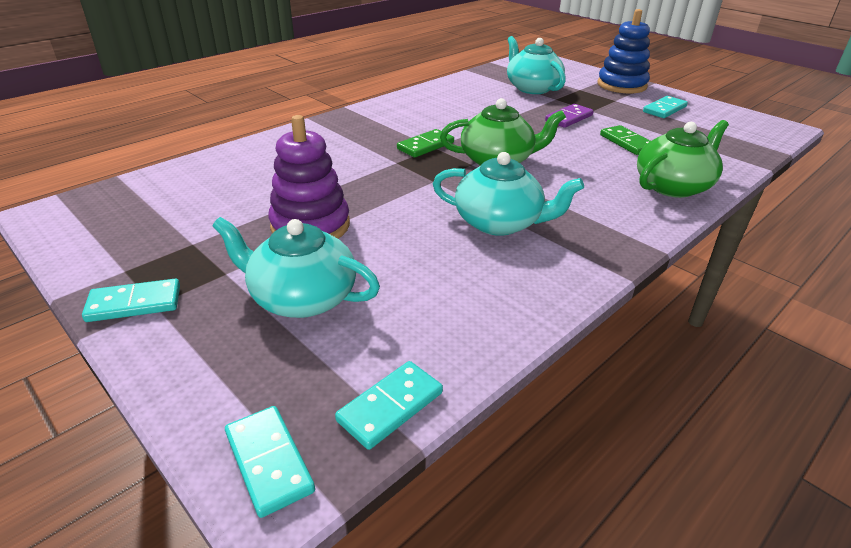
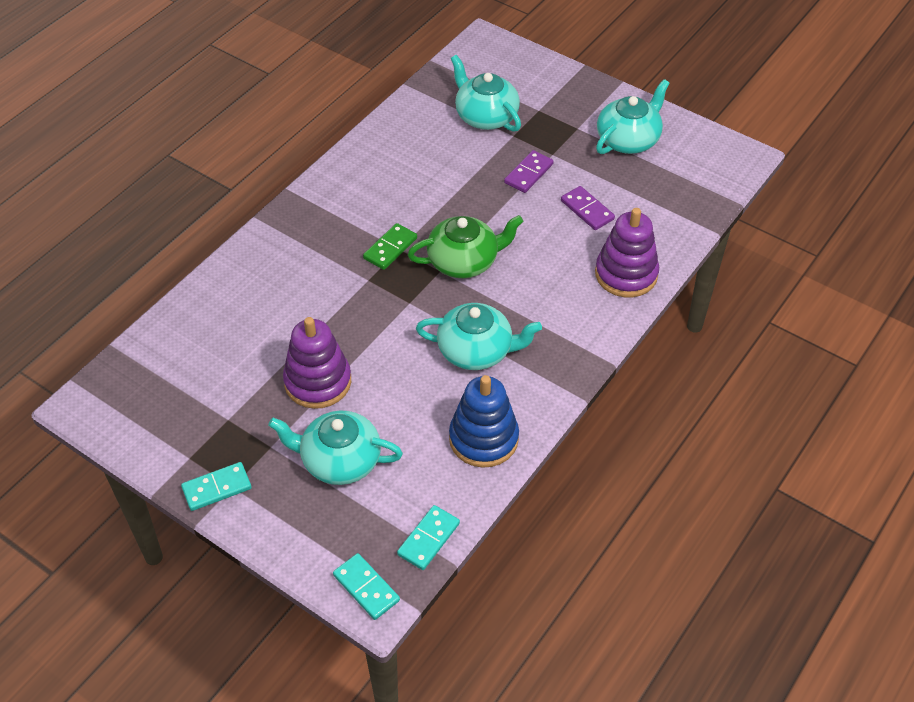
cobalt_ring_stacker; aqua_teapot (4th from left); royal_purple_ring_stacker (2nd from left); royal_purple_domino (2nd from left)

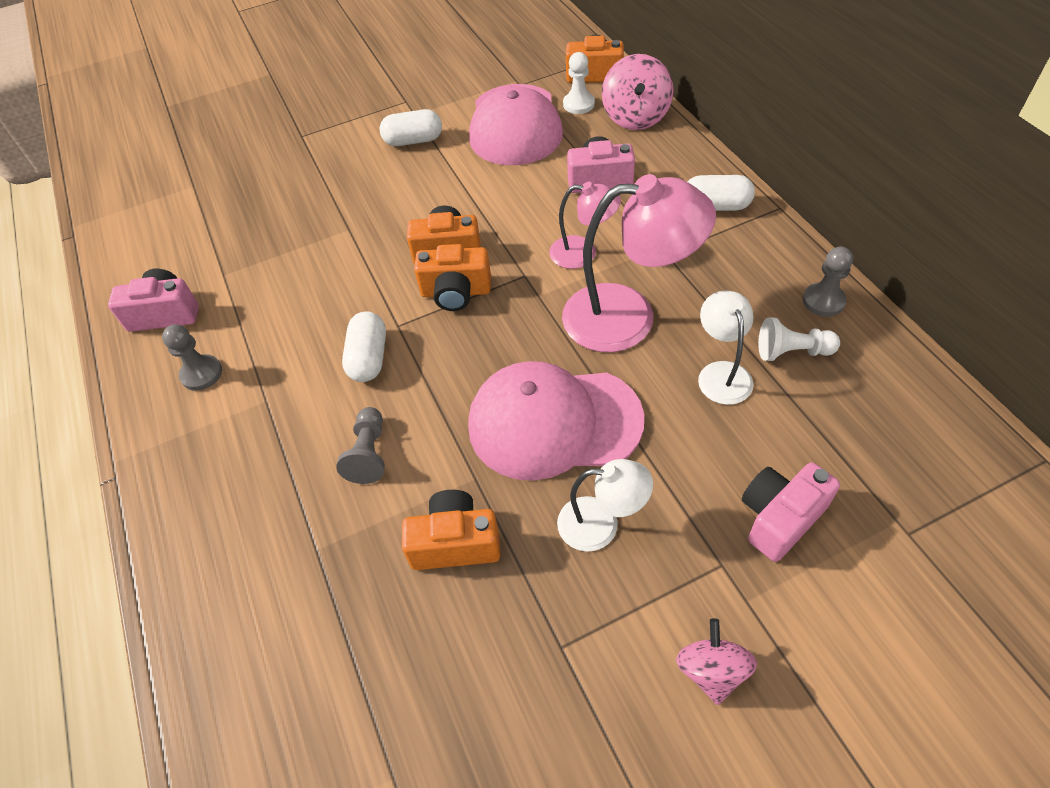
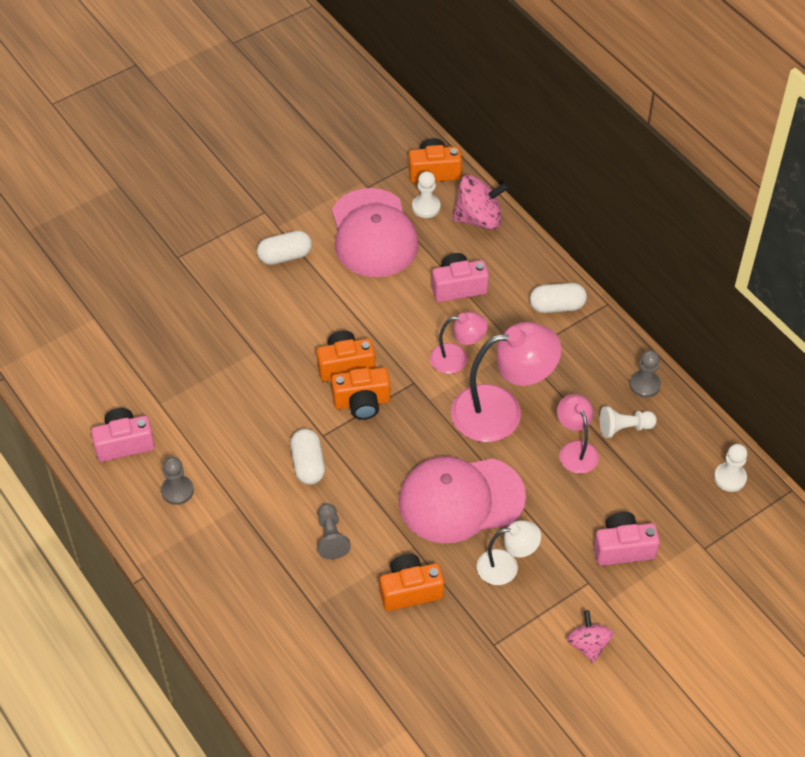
rosy_spinning_top (1st from left); rosy_lamp (3rd from left); rosy_photo_camera (3rd from left); white_chess_pawn (3rd from left)

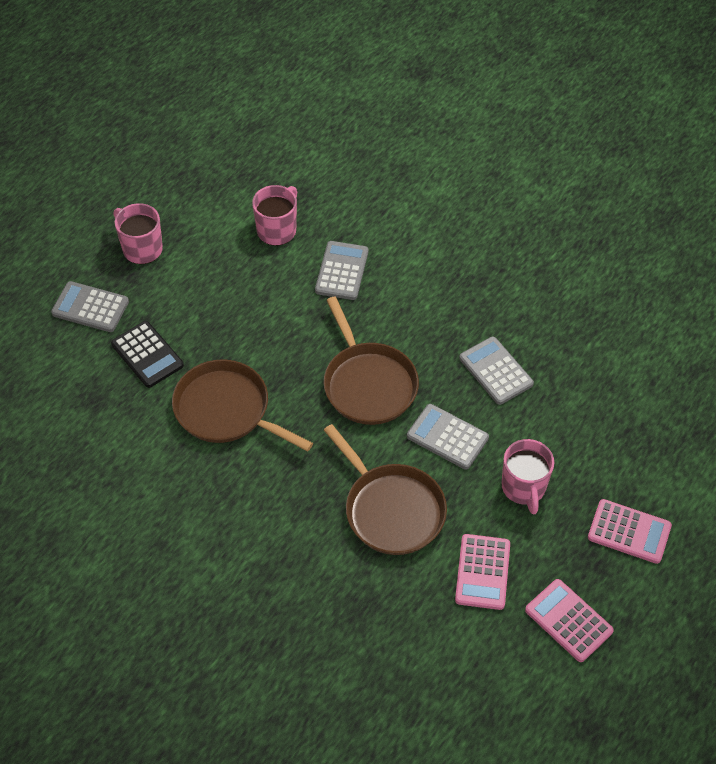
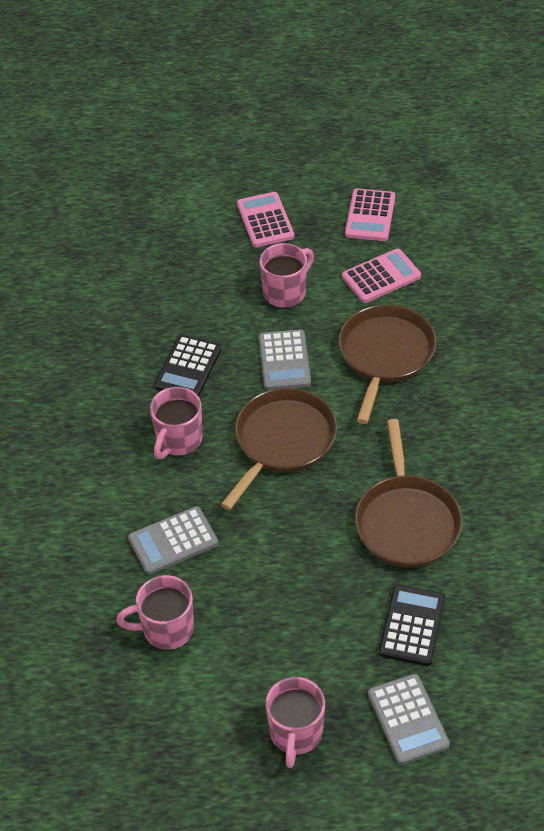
black_calculator (1st from left); rosy_coffee_mug (2nd from left)

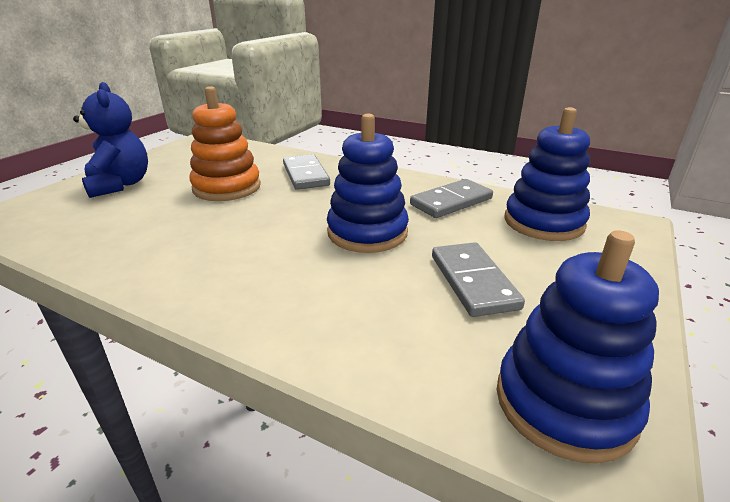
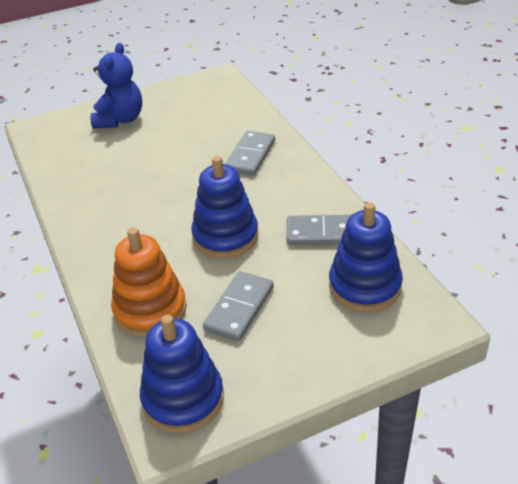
orange-coloured_ring_stacker

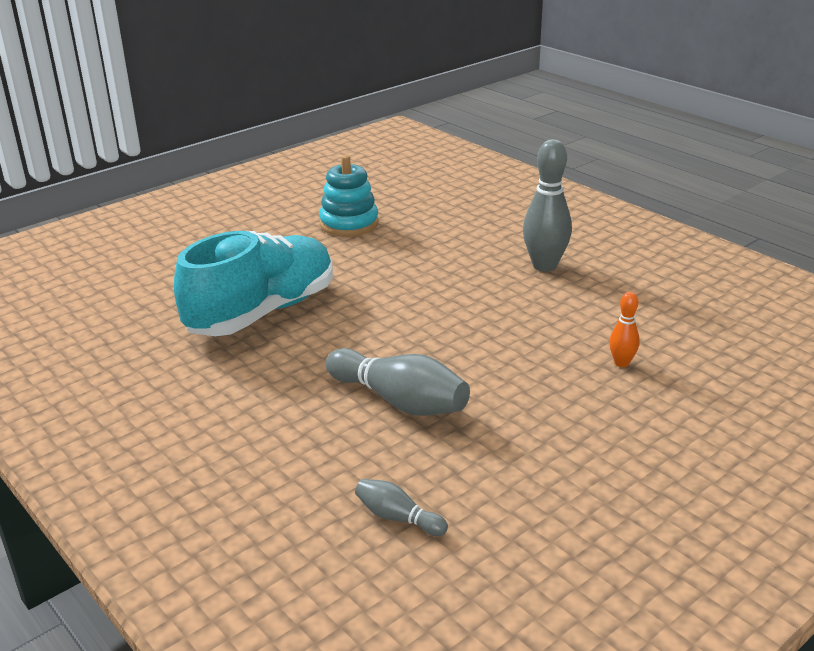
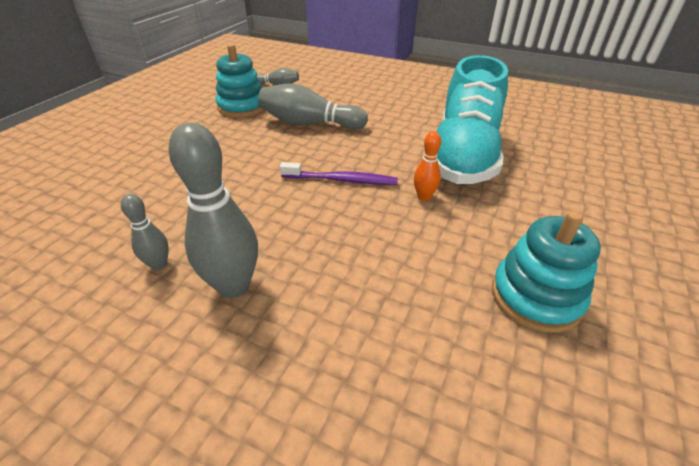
orange-coloured_skittle; aqua_ring_stacker (1st from left); royal_purple_dental_brush; gray_skittle (1st from left)

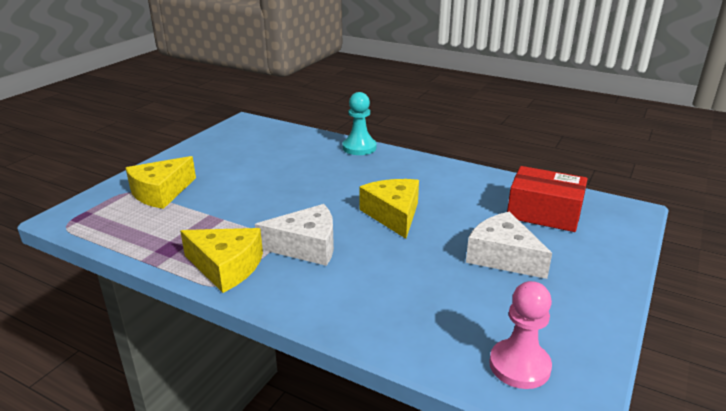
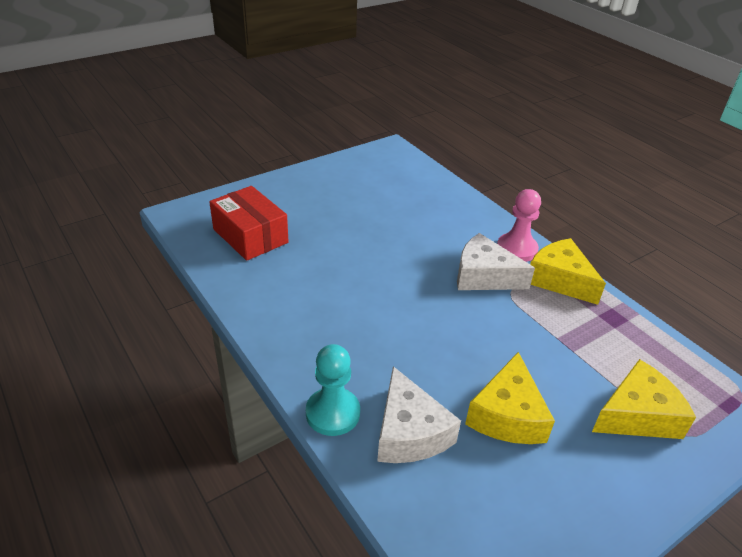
golden_cheese (1st from left); white_cheese (1st from left); rosy_chess_pawn

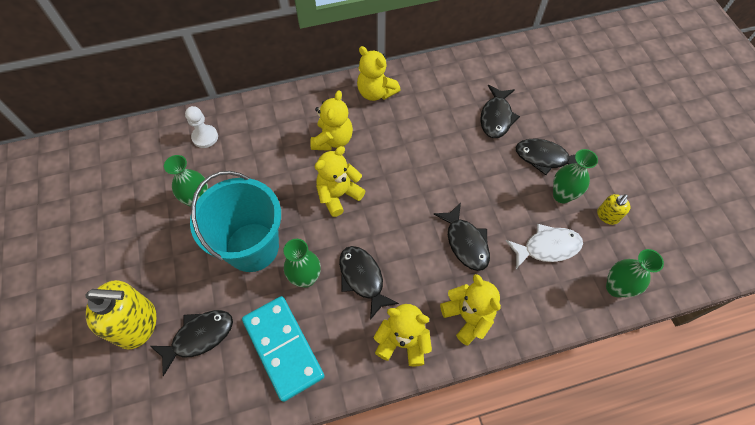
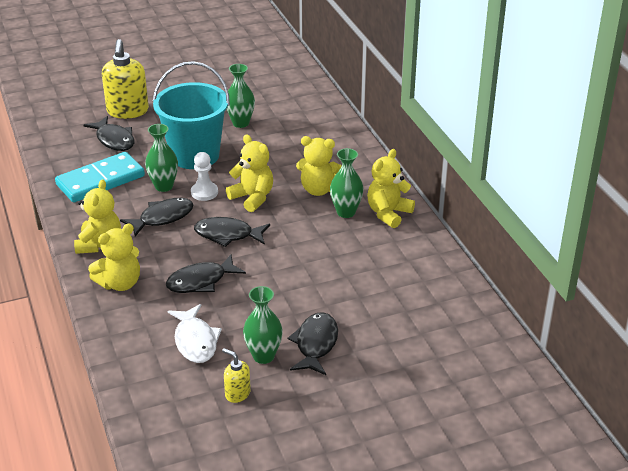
black_fish_figure (4th from left); white_chess_pawn; leaf-green_flower_vase (4th from left)

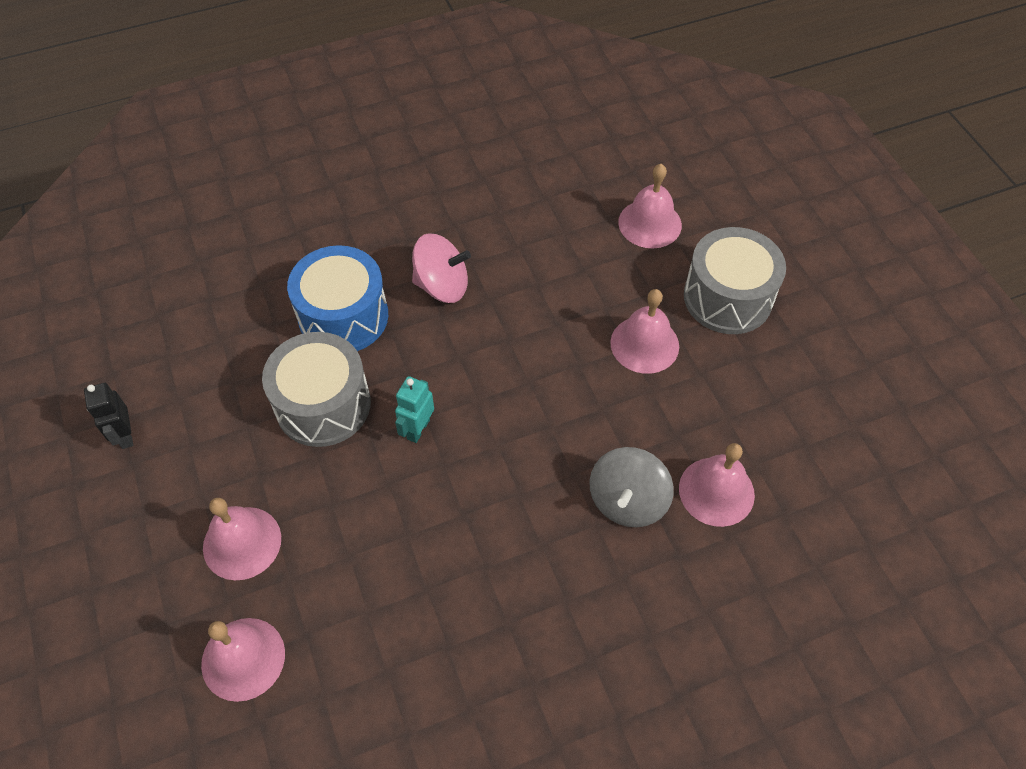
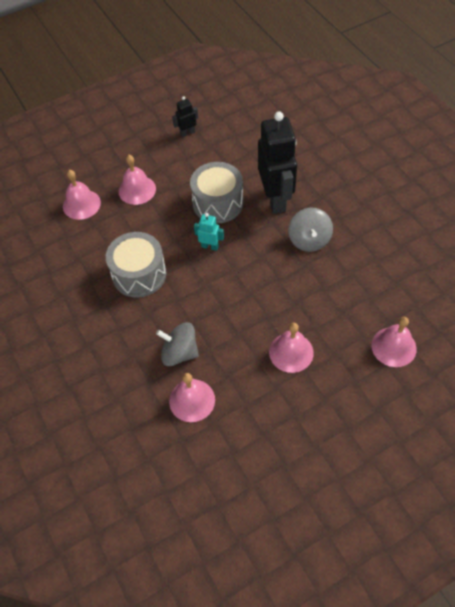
gray_snare_drum (1st from left); gray_spinning_top (2nd from left); black_robot (2nd from left)

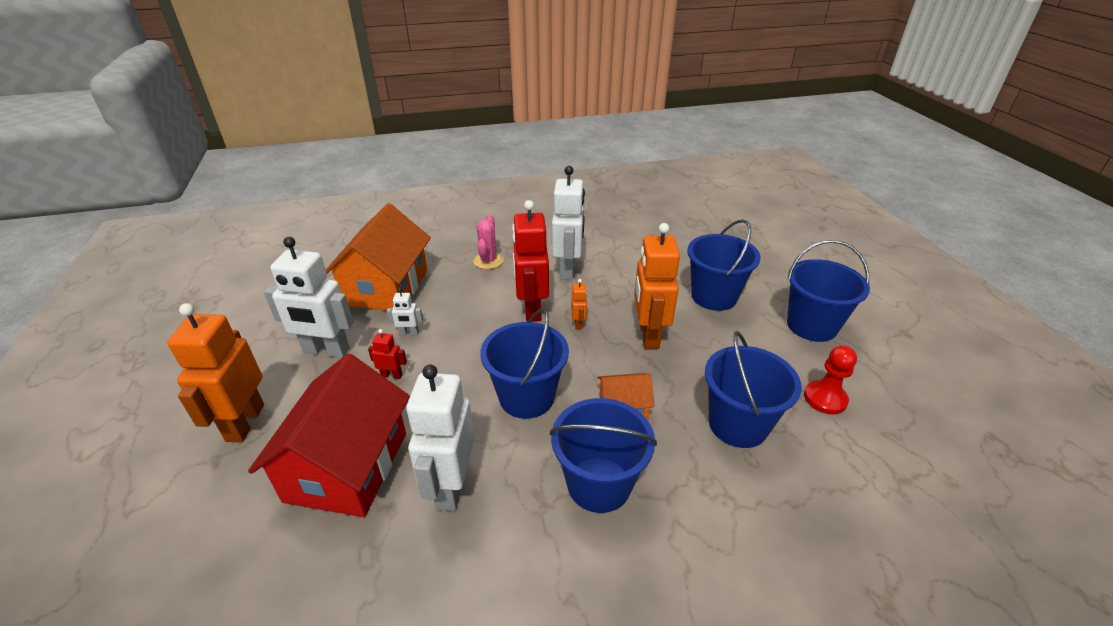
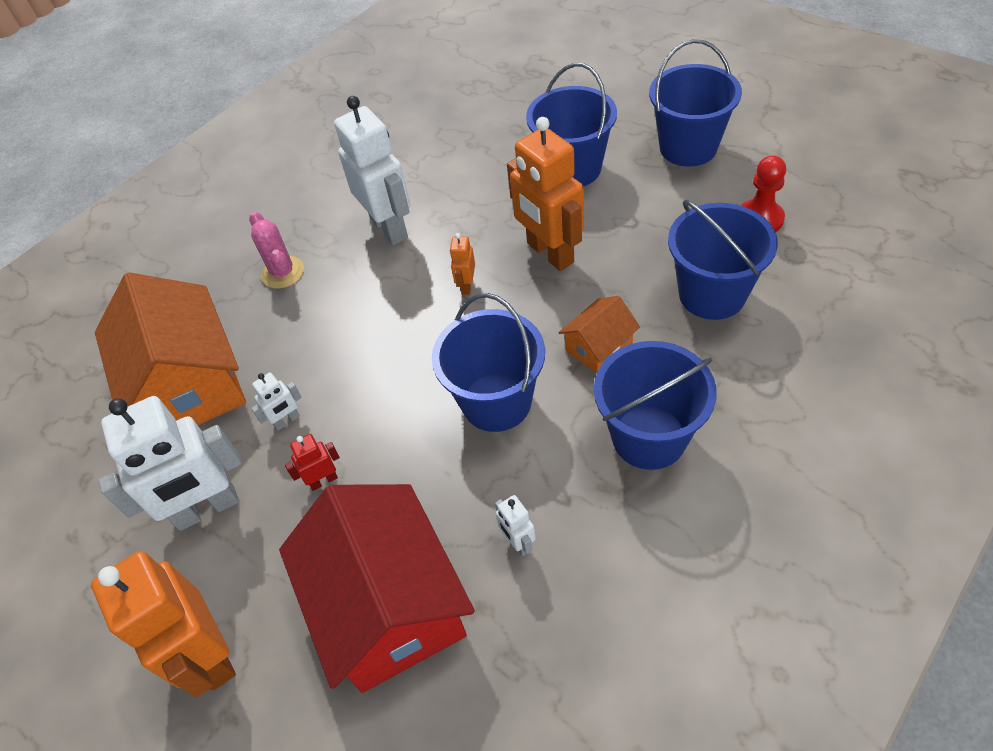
scarlet_robot (2nd from left in the first image); orange-coloured_robot (2nd from left); white_robot (4th from left)

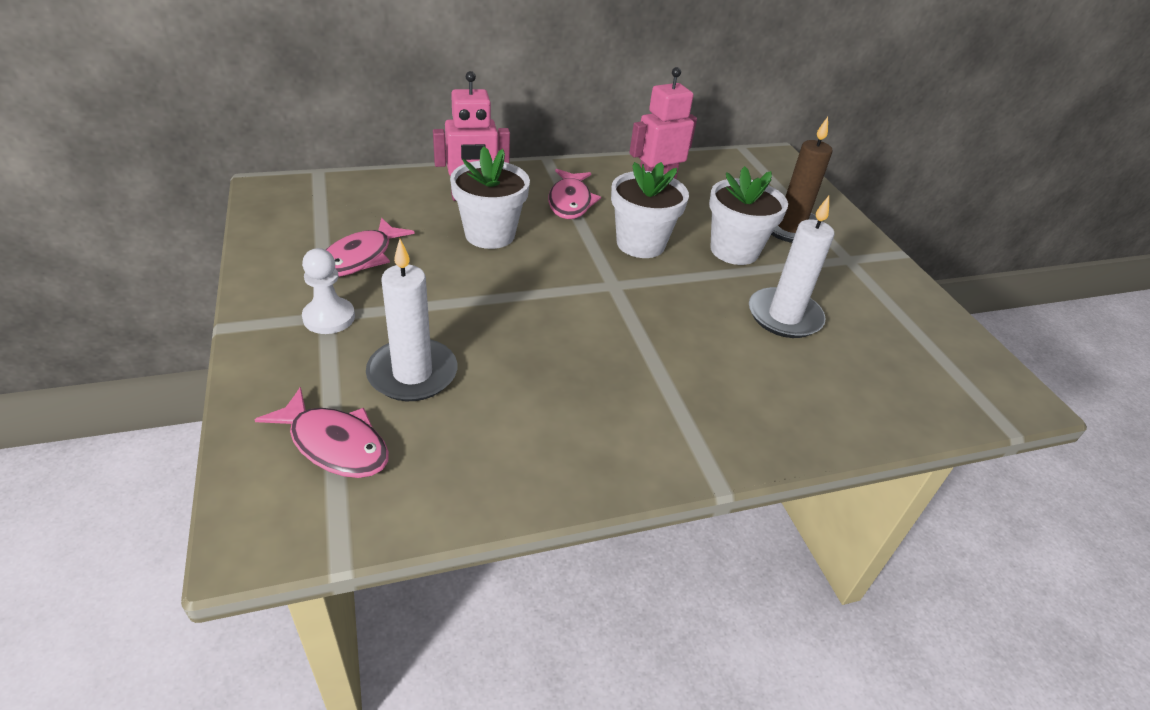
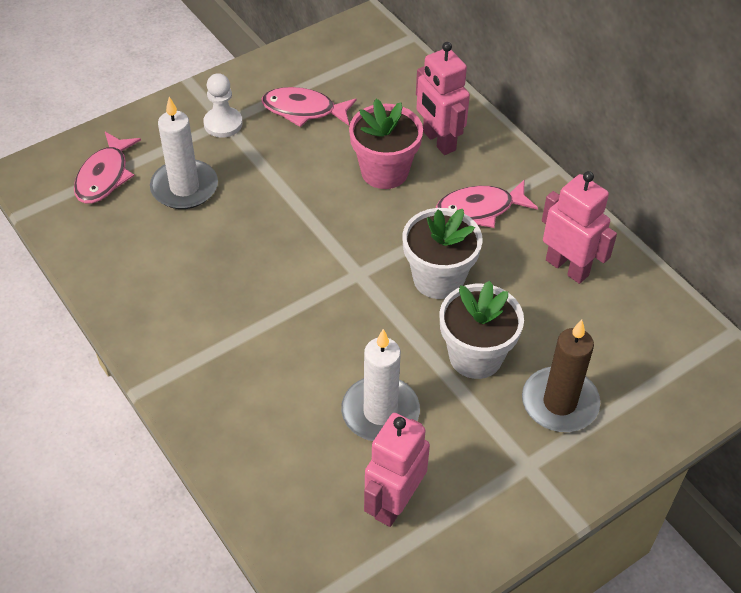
rosy_plant_pot; rosy_robot (1st from left)

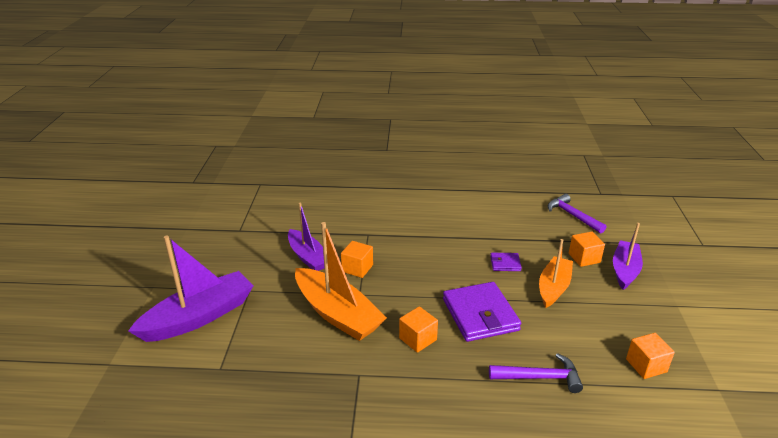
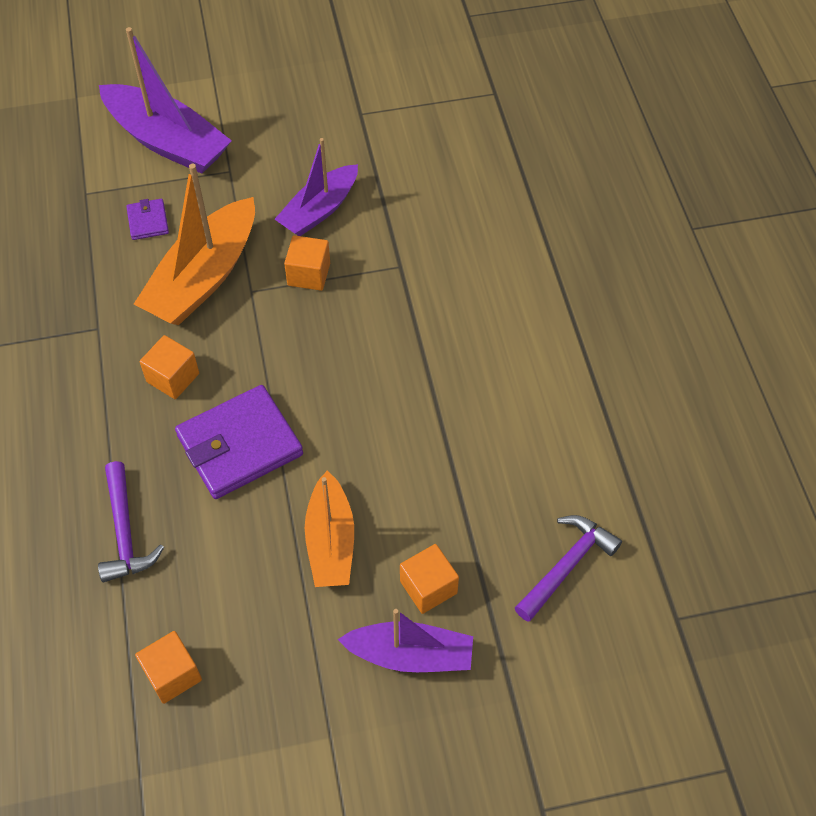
orange-coloured_boat (2nd from left); royal_purple_wallet (1st from left)

